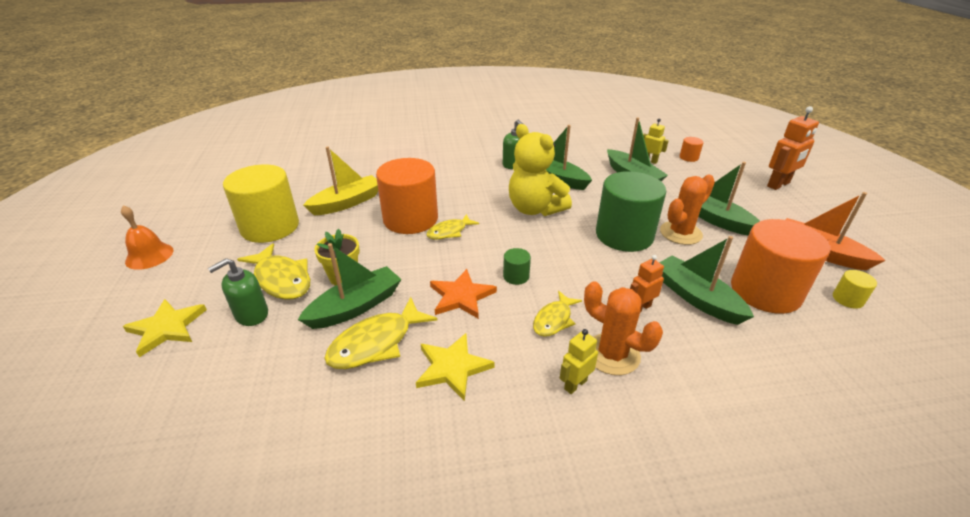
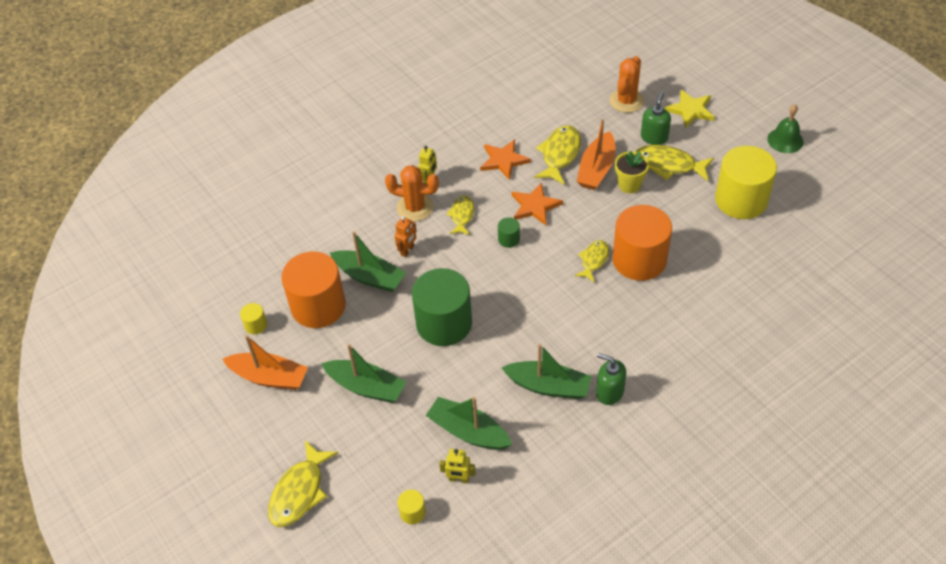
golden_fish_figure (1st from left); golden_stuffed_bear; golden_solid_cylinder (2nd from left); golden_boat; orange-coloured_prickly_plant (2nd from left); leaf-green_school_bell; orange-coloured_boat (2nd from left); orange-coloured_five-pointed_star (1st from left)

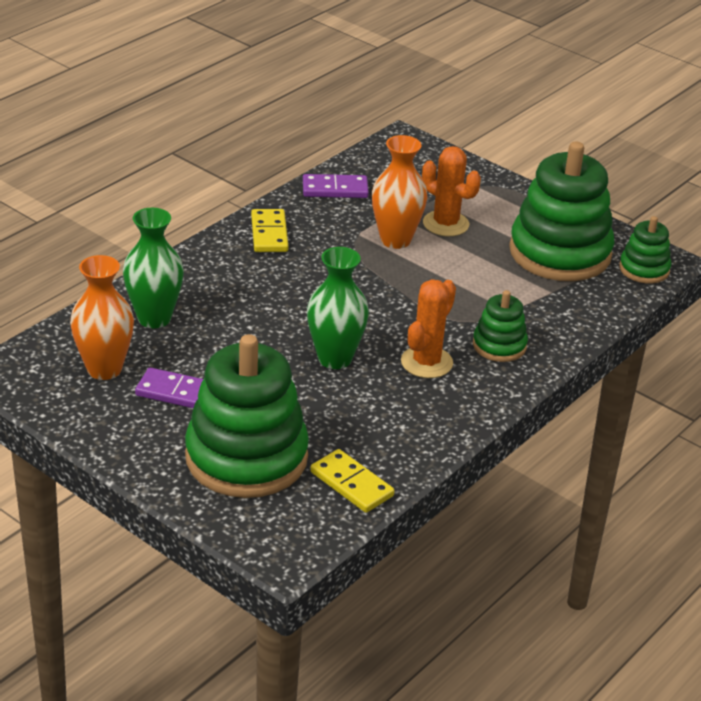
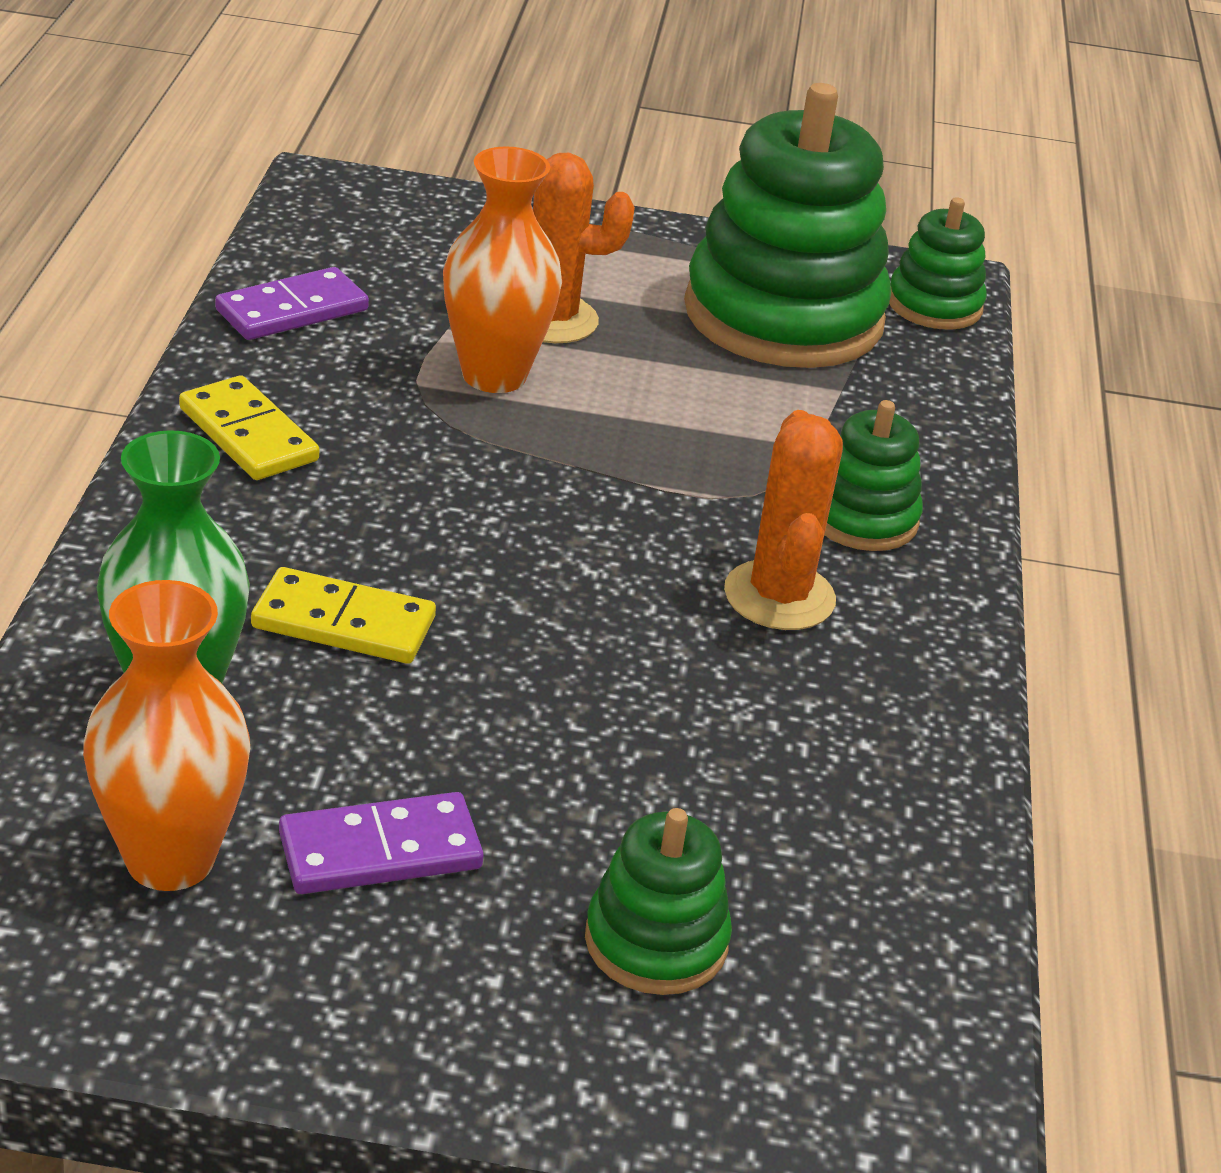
leaf-green_flower_vase (2nd from left in the first image); leaf-green_ring_stacker (1st from left); golden_domino (2nd from left)

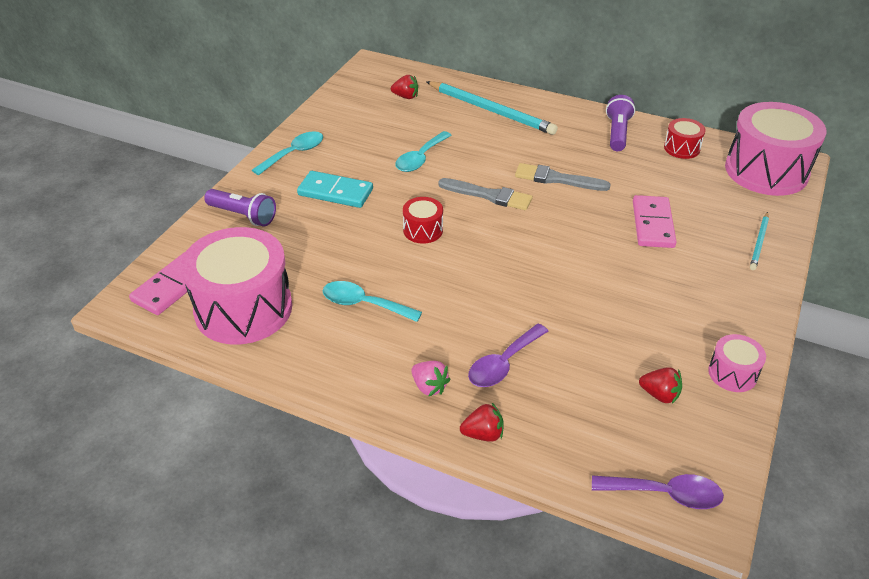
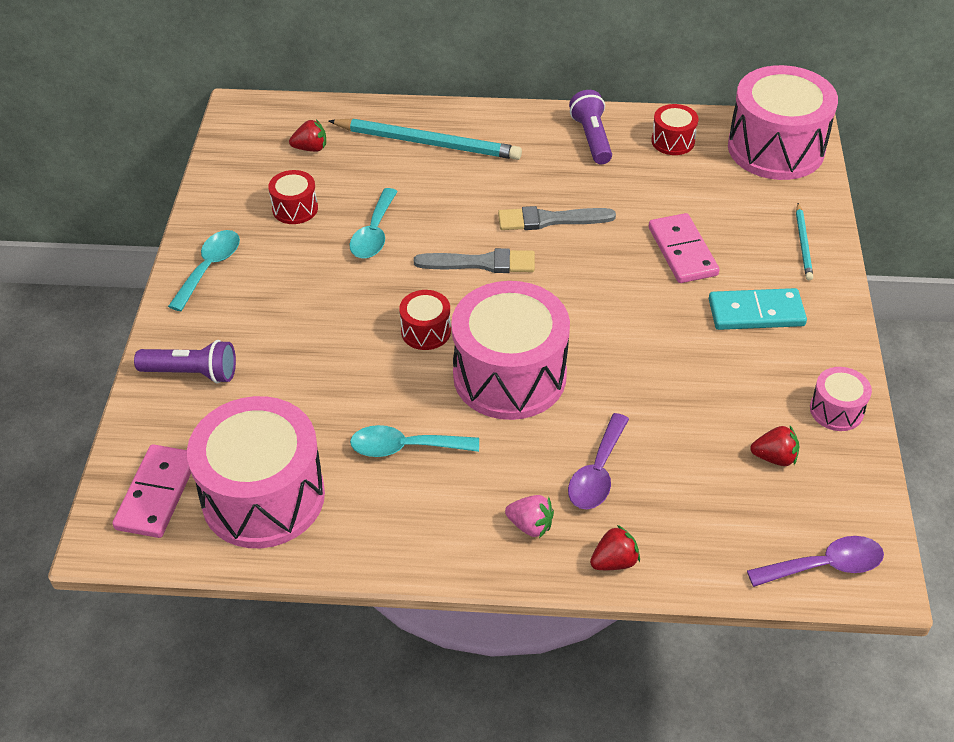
aqua_domino; scarlet_snare_drum (1st from left); rosy_snare_drum (2nd from left)

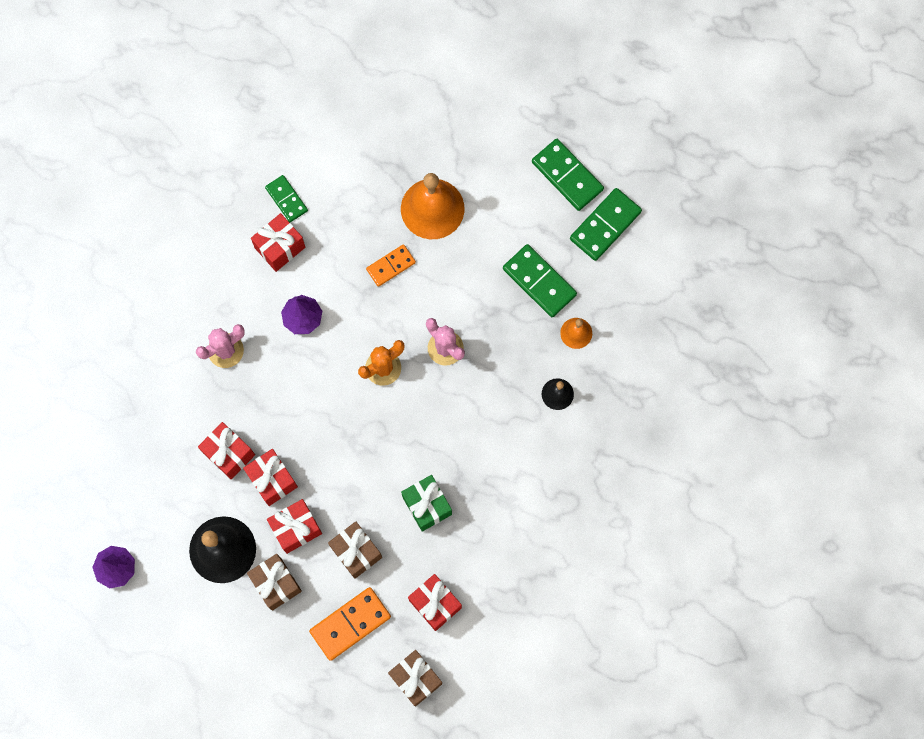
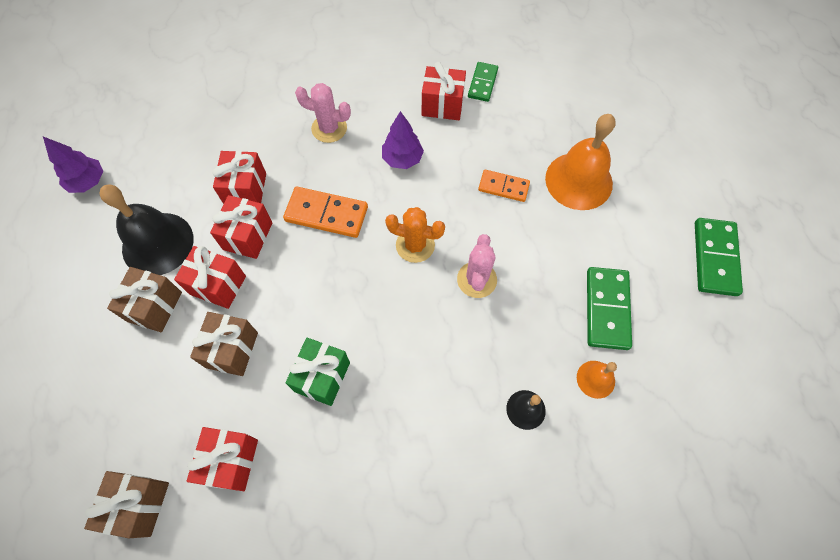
leaf-green_domino (4th from left in the first image); orange-coloured_domino (1st from left)

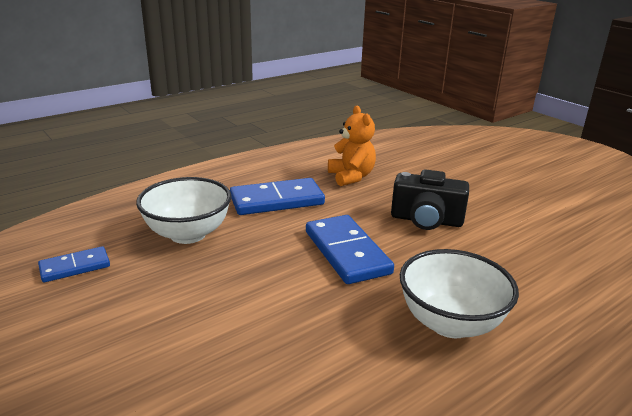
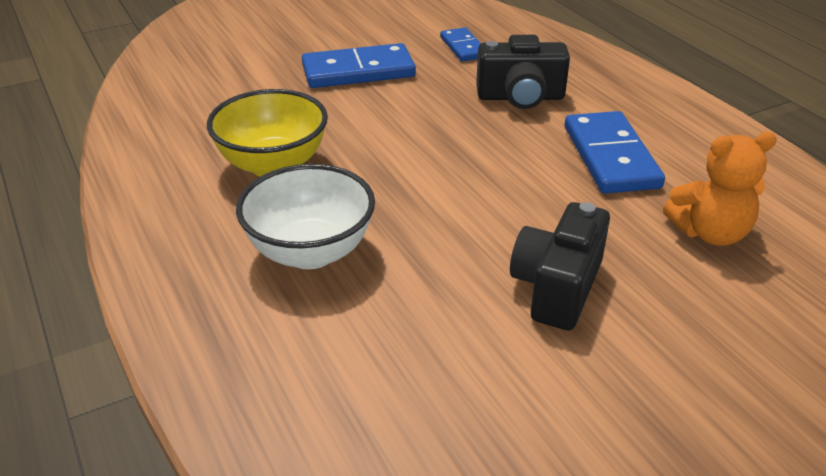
black_photo_camera (1st from left); cobalt_domino (1st from left); golden_deep_dish

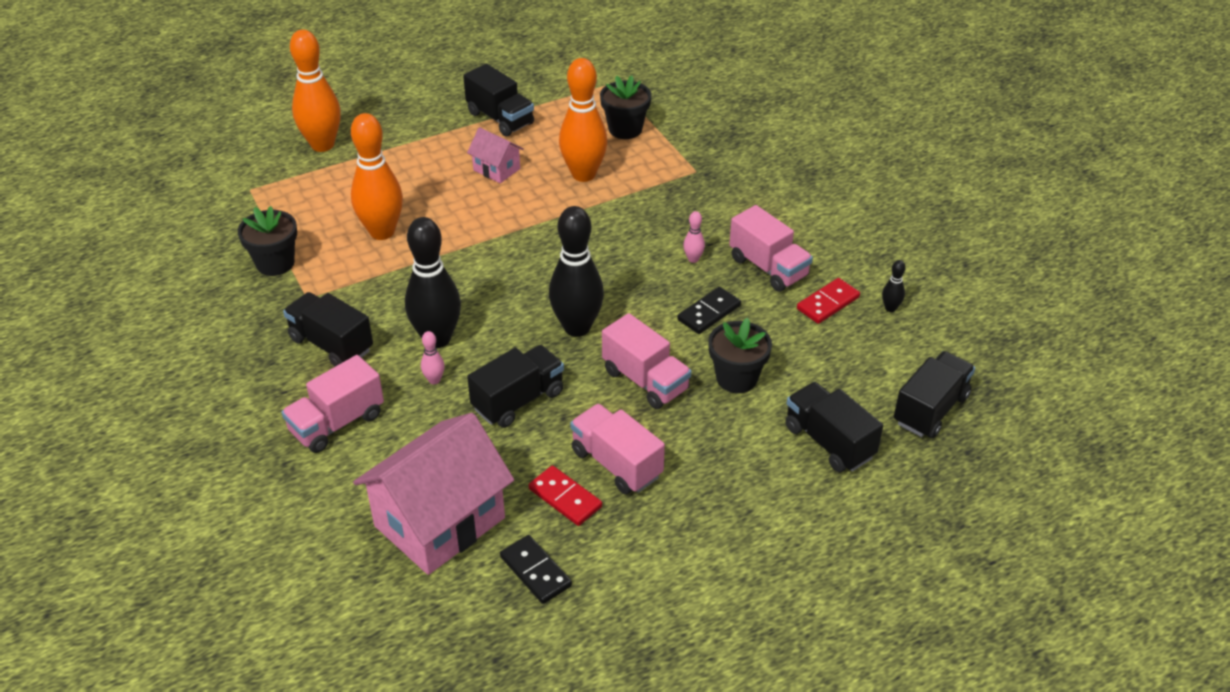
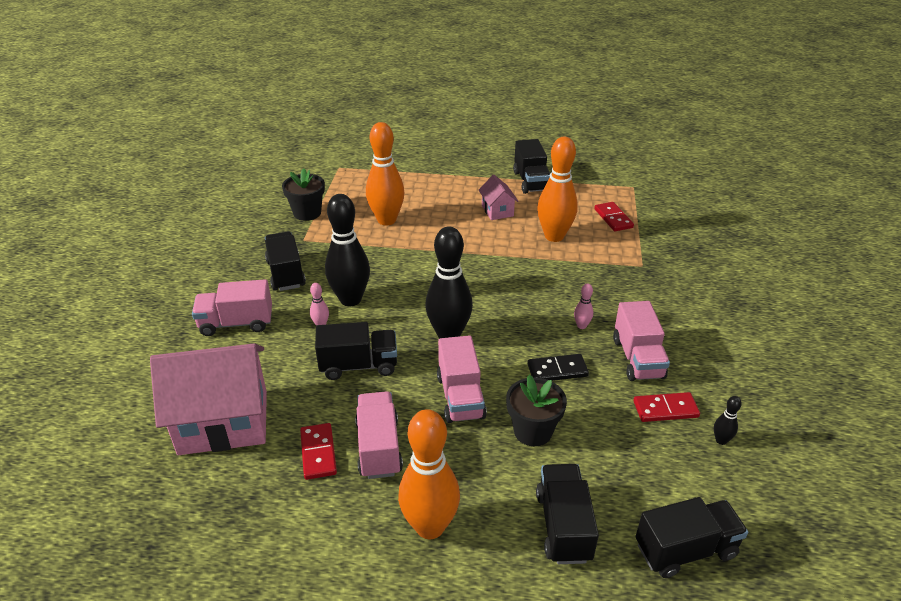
orange-coloured_skittle (2nd from left); scarlet_domino (2nd from left); black_domino (1st from left in the first image)

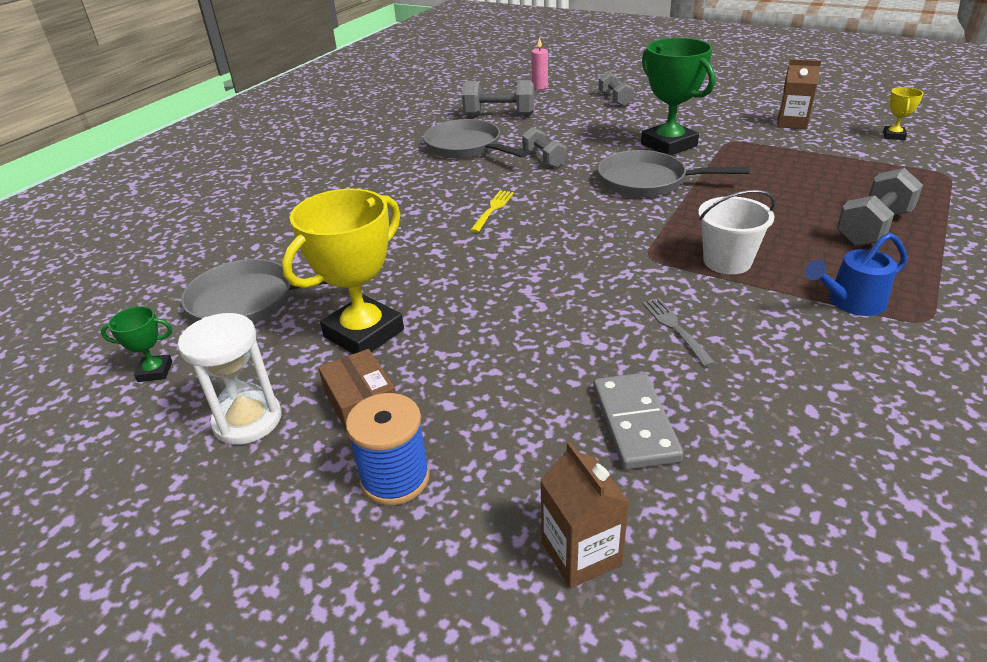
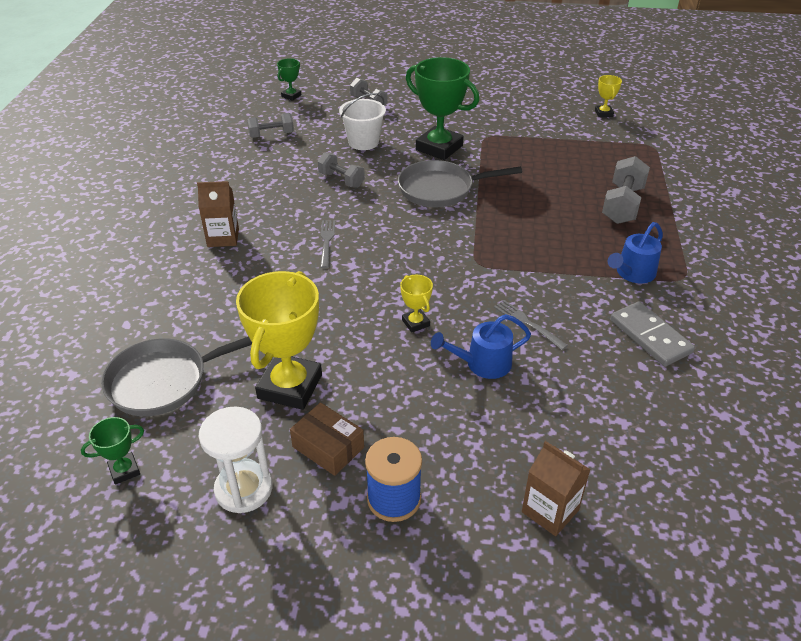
leaf-green_award_cup (2nd from left); russet_milk_carton (1st from left); gray_dumbbell (1st from left); gray_skillet (2nd from left in the first image); gray_table_fork (1st from left); white_pail; gray_domino; golden_award_cup (2nd from left); cobalt_sprinkling_can (1st from left)

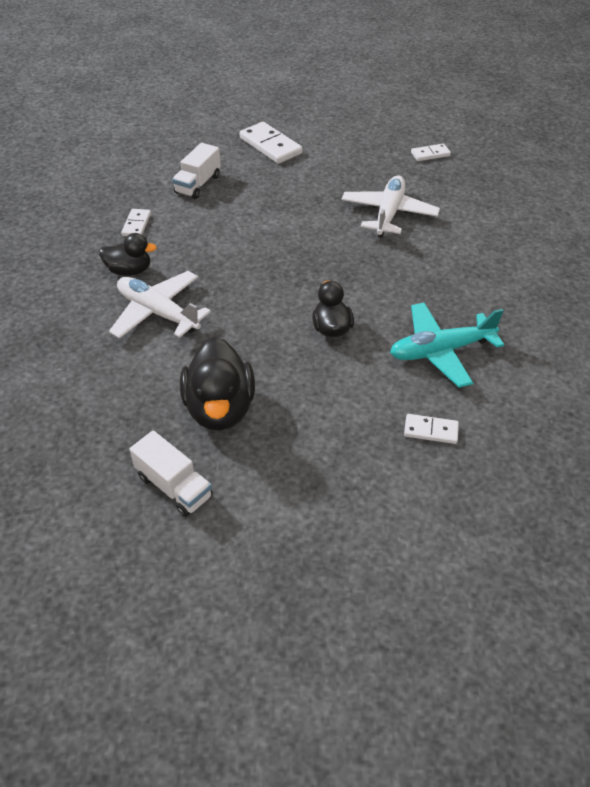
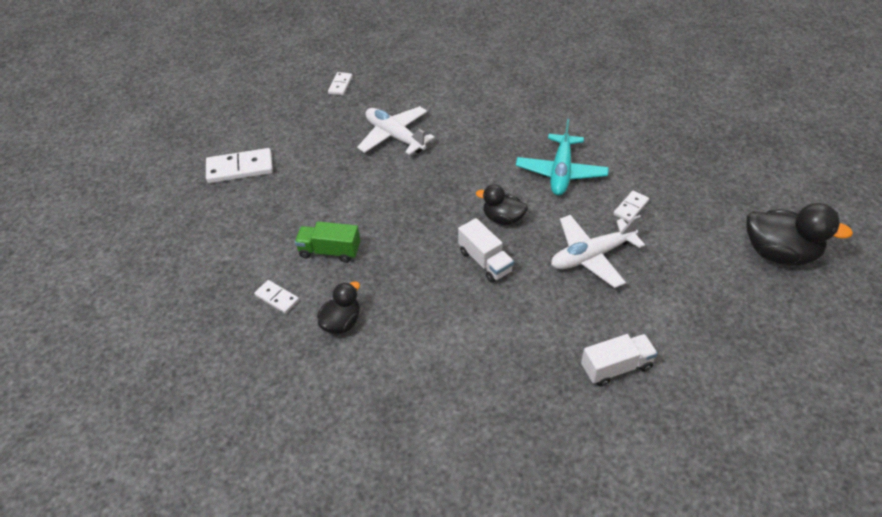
white_toy_truck (1st from left); white_aeroplane (2nd from left); black_duck (3rd from left); leaf-green_toy_truck

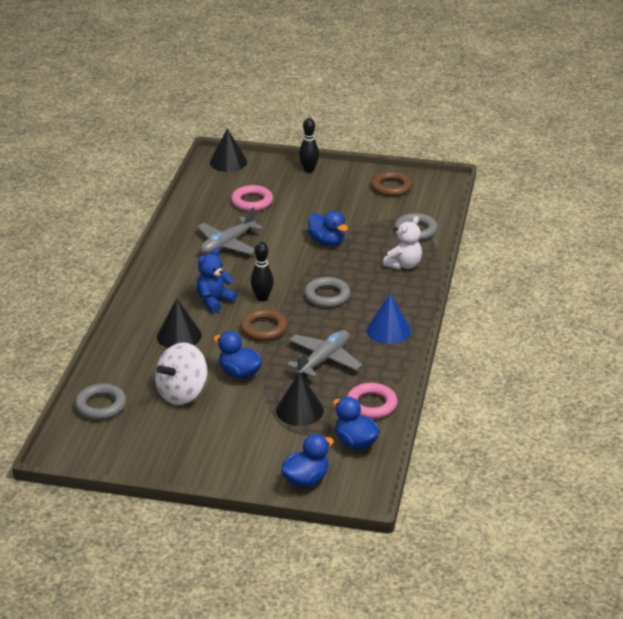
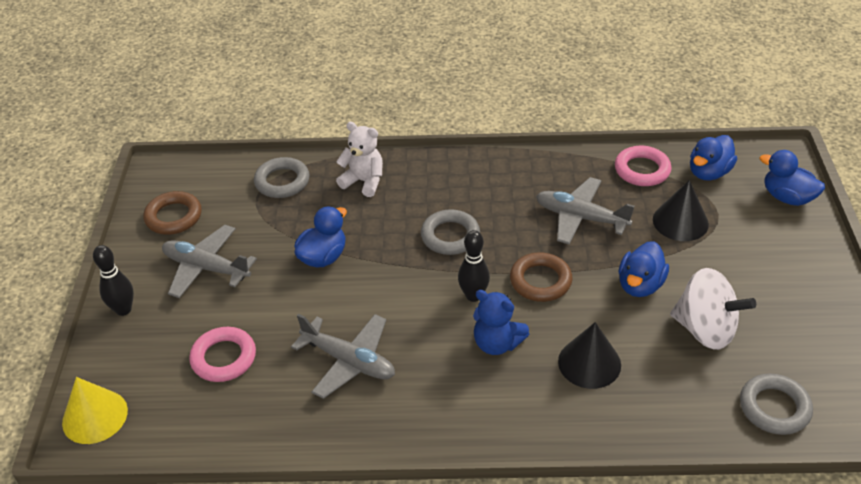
golden_cone_shape; cobalt_cone_shape; gray_aeroplane (1st from left)

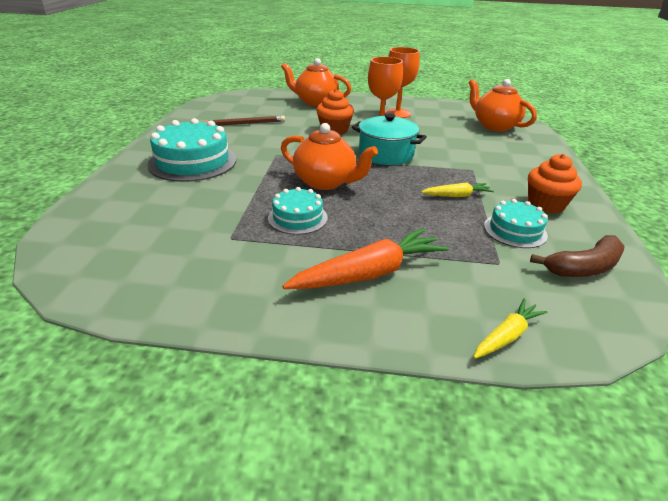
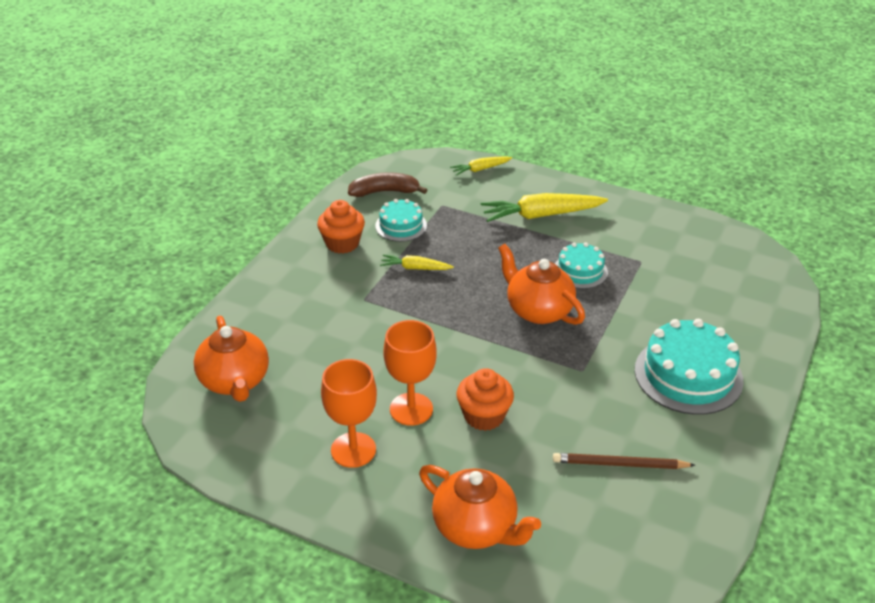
aqua_cooking_pot; golden_toy_carrot (3rd from left)

